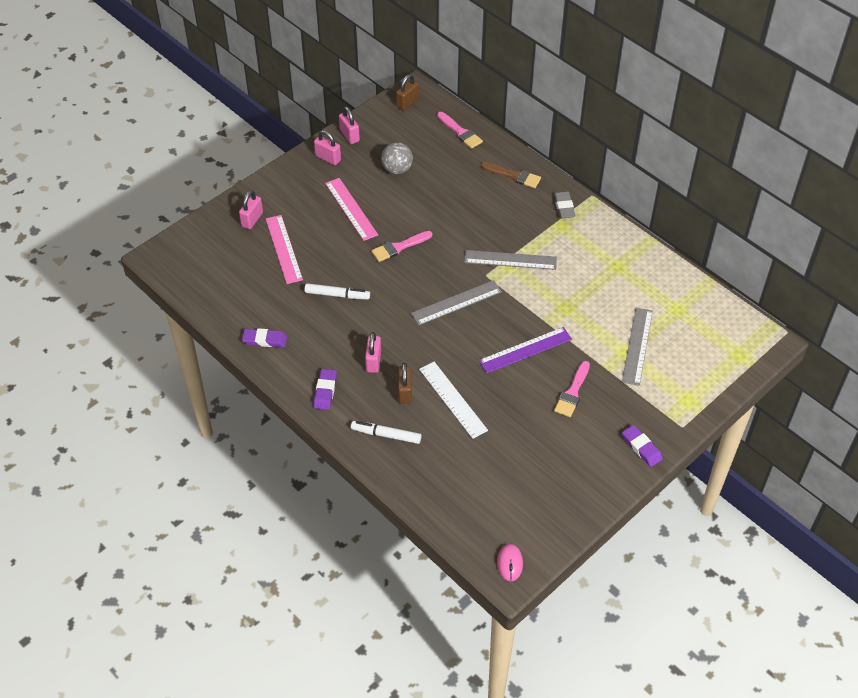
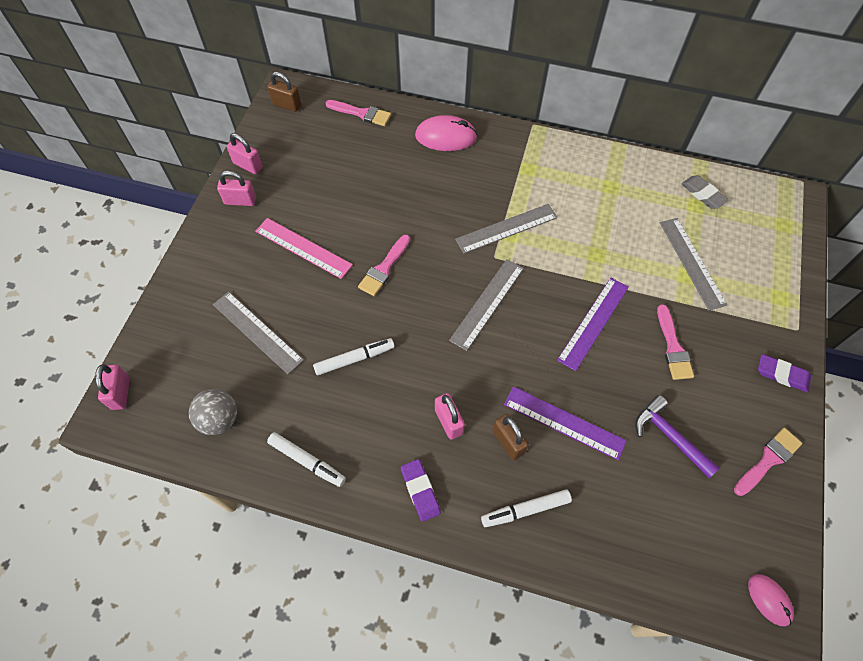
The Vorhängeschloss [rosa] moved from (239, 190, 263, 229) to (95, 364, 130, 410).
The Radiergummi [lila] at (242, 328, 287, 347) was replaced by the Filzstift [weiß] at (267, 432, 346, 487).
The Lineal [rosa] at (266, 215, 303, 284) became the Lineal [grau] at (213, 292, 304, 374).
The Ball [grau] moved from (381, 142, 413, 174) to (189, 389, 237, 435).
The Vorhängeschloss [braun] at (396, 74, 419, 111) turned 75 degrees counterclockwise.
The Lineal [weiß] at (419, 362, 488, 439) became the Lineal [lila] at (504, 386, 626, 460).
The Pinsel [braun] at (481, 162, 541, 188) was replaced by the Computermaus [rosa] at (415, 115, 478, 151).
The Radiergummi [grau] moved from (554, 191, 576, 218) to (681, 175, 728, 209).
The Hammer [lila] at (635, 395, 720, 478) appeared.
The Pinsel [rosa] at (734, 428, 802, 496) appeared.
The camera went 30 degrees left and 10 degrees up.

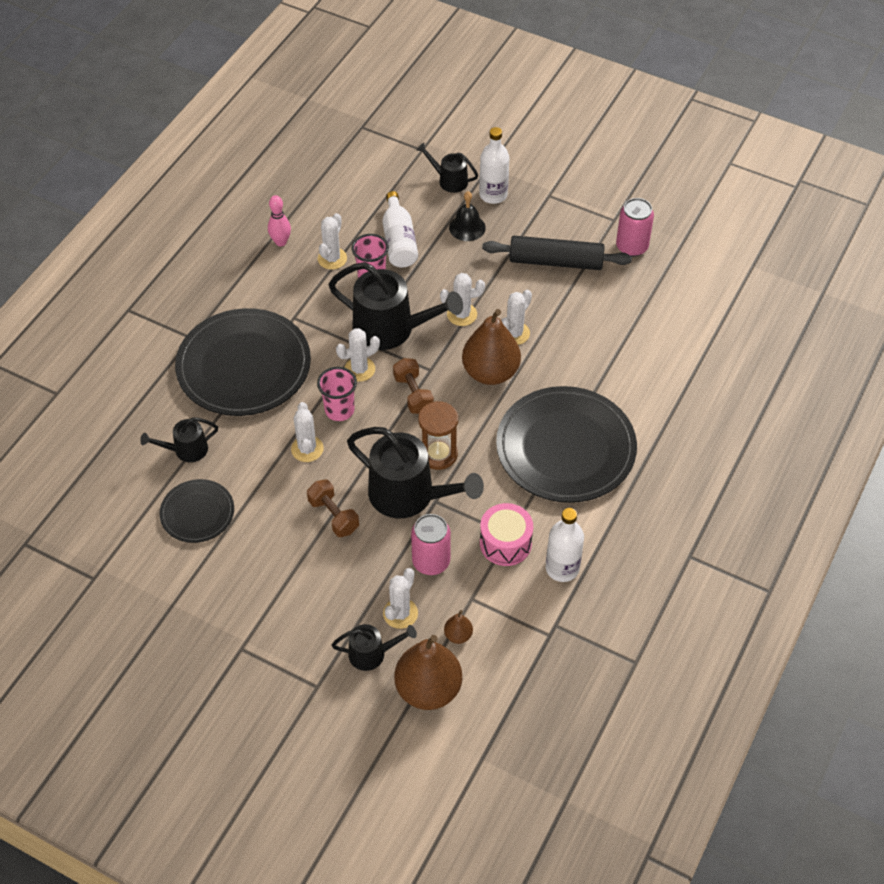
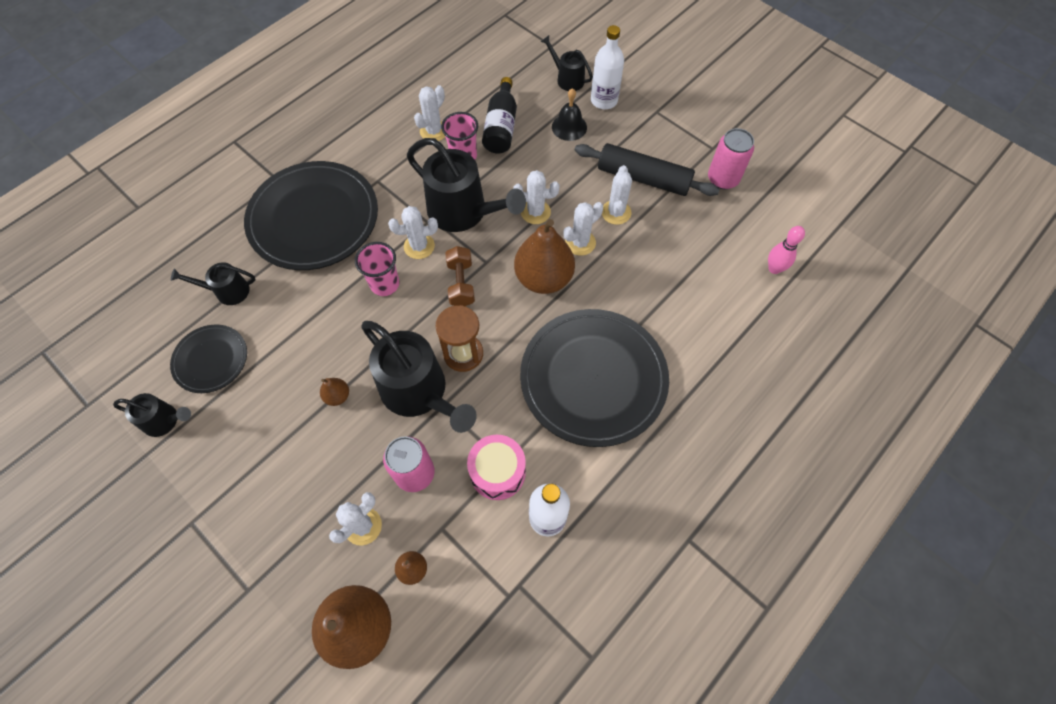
The Bowlingkegel [rosa] moved from (268, 195, 291, 246) to (768, 226, 805, 274).
The Kaktus [weiß] moved from (291, 402, 324, 462) to (602, 165, 632, 225).
The Hantel [braun] at (307, 479, 359, 537) was replaced by the Birne [braun] at (320, 378, 349, 406).
The Gießkanne [schwarz] moved from (332, 624, 417, 671) to (113, 393, 191, 437).
The Flasche [weiß] at (382, 191, 418, 267) became the Flasche [schwarz] at (482, 77, 517, 154).
The camera went 15 degrees right and 10 degrees up.

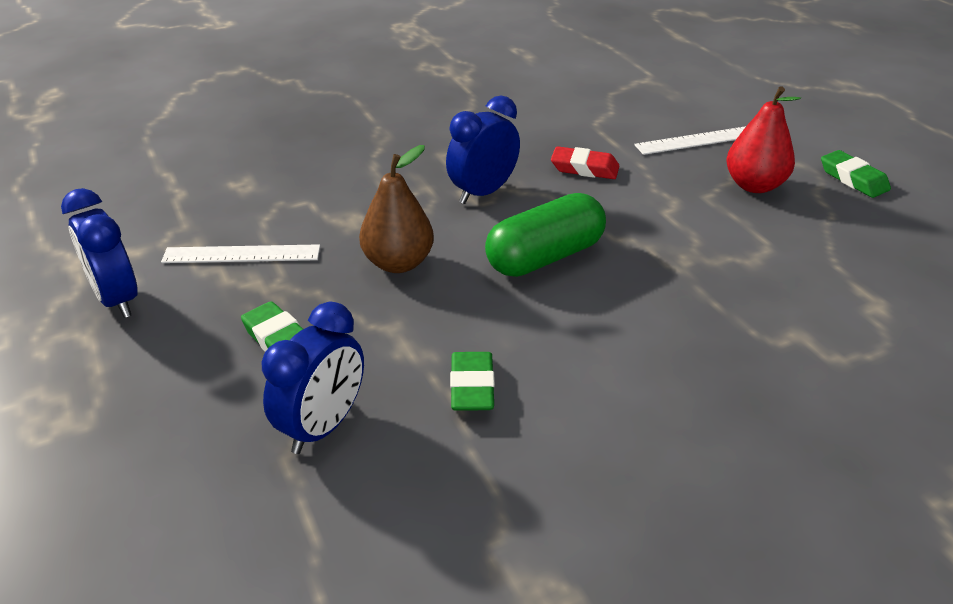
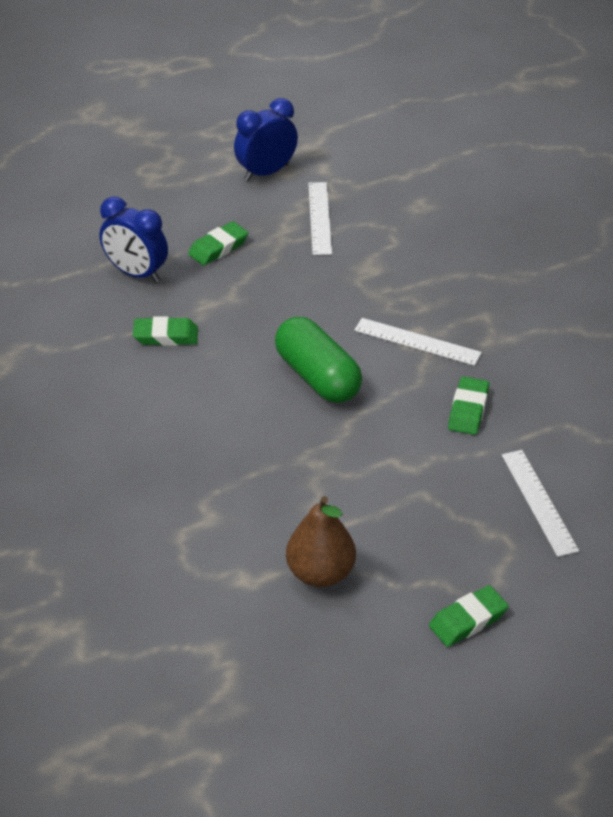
The Birne [braun] moved from (359, 145, 434, 273) to (286, 496, 356, 587).
The Wecker [blau] at (446, 95, 520, 204) was replaced by the Lineal [weiß] at (354, 318, 482, 366).
The Radiergummi [rot] at (551, 146, 620, 179) became the Radiergummi [grün] at (448, 377, 489, 435).
The Birne [rot] at (726, 86, 801, 193) disappeared.
The camera went 90 degrees right and 5 degrees up.

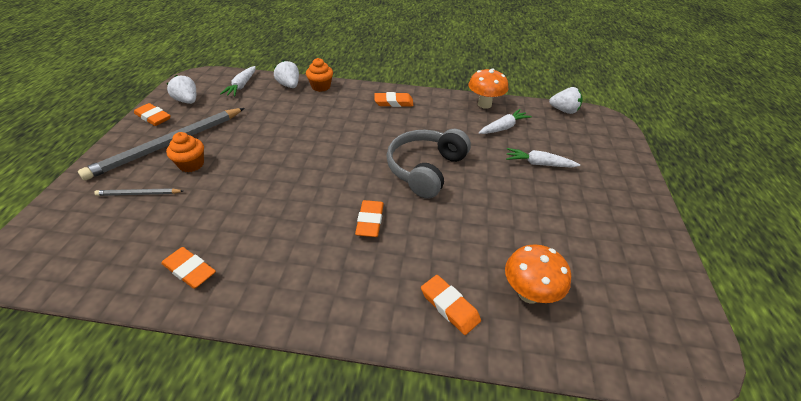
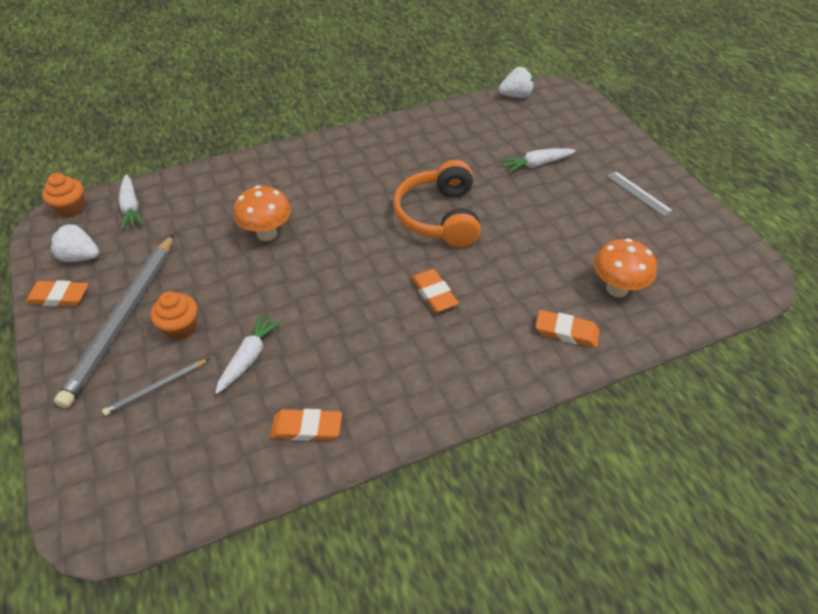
The Erdbeere [weiß] at (274, 60, 299, 88) disappeared.
The Muffin [orange] moved from (306, 58, 333, 92) to (42, 173, 85, 218).
The Radiergummi [orange] at (374, 92, 413, 107) disappeared.
The Kopfhörer [grau] at (386, 129, 471, 199) became the Kopfhörer [orange] at (393, 160, 481, 247).
The Pilz [orange] moved from (468, 68, 508, 109) to (233, 185, 291, 241).
The Karotte [weiß] moved from (479, 109, 532, 134) to (215, 313, 282, 394).
The Lineal [grau] at (606, 171, 673, 217) appeared.
The camera went 30 degrees left and 5 degrees up.

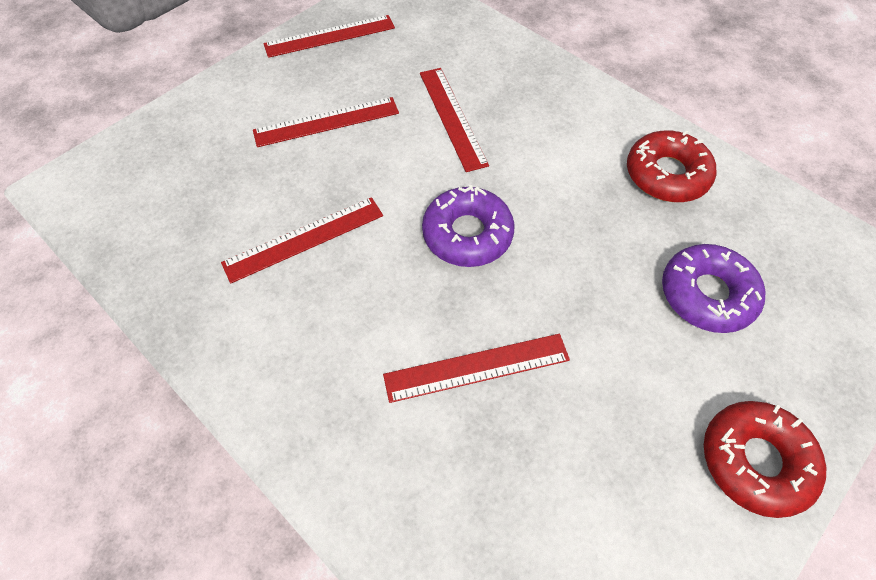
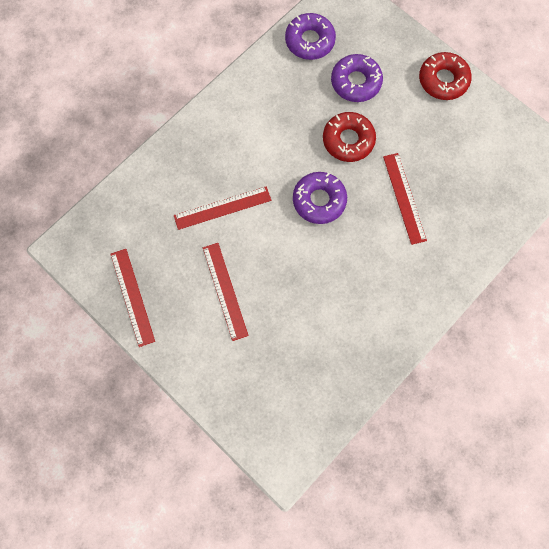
The Lineal [rot] at (221, 197, 383, 283) disappeared.
The Donut [rot] moved from (627, 130, 716, 202) to (323, 112, 376, 162).
The Donut [lila] at (285, 13, 336, 60) appeared.
The camera went 90 degrees left and 15 degrees up.

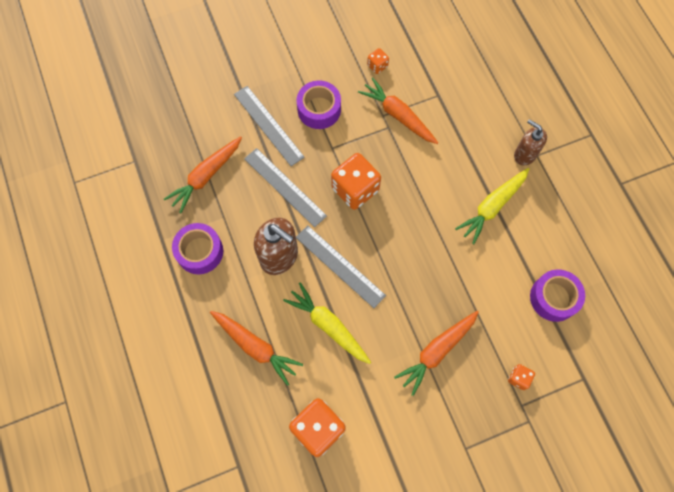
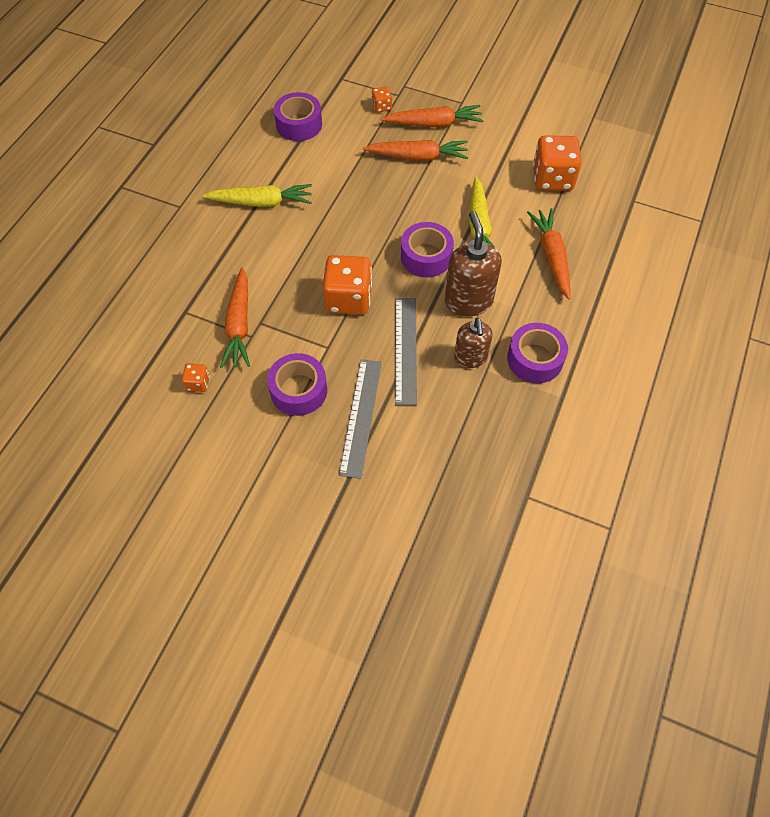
The Karotte [orange] moved from (164, 136, 242, 213) to (380, 105, 484, 127).
The Lineal [grau] at (296, 225, 386, 308) was replaced by the Klebeband [lila] at (401, 222, 454, 277).
The Seifenspender [braun] moved from (514, 119, 547, 166) to (454, 317, 492, 368).
The camera went 135 degrees left and 10 degrees down.

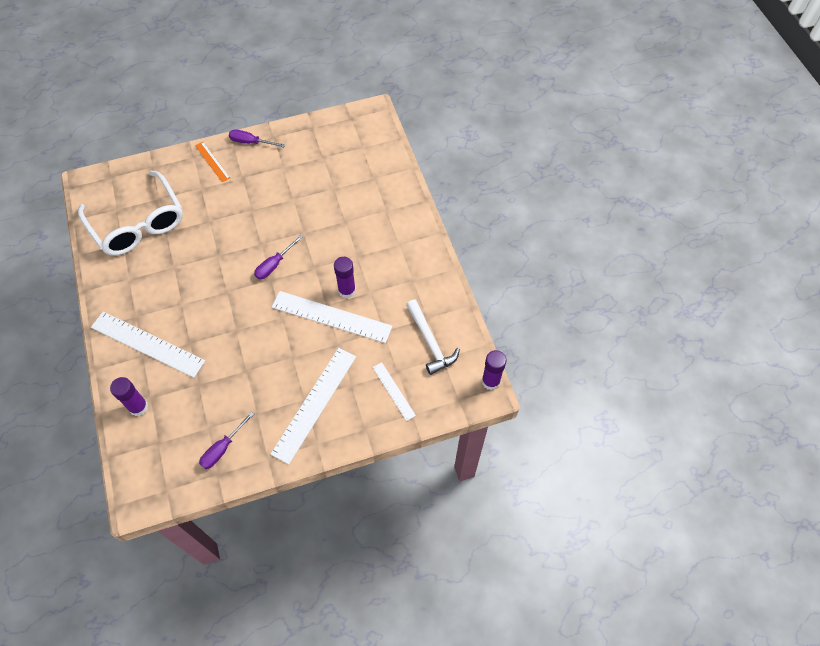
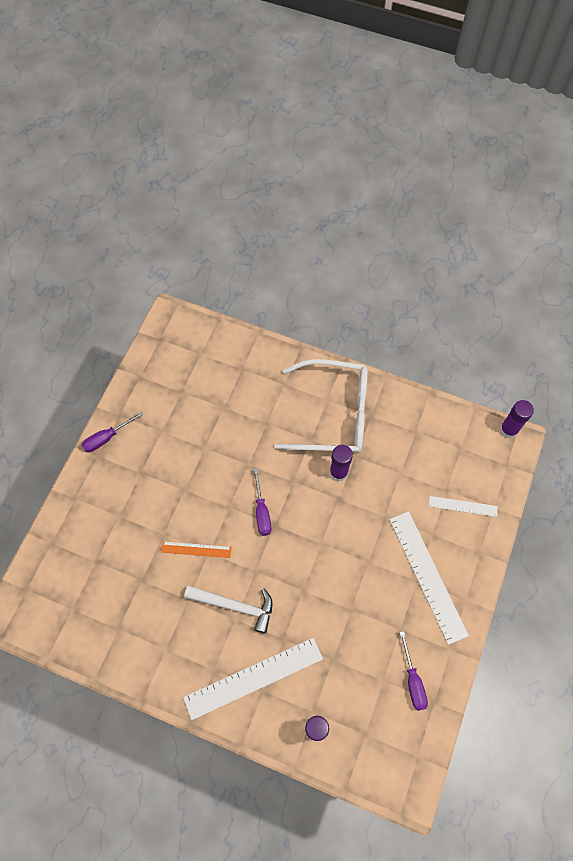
The Brille [weiß] moved from (78, 171, 183, 255) to (274, 359, 368, 453).
The Lineal [orange] moved from (195, 142, 230, 183) to (161, 541, 232, 558).
The Lineal [weiß] at (272, 291, 392, 343) disappeared.
The Hammer [weiß] moved from (406, 300, 460, 375) to (184, 585, 273, 634).
The camera went 50 degrees left and 5 degrees up.

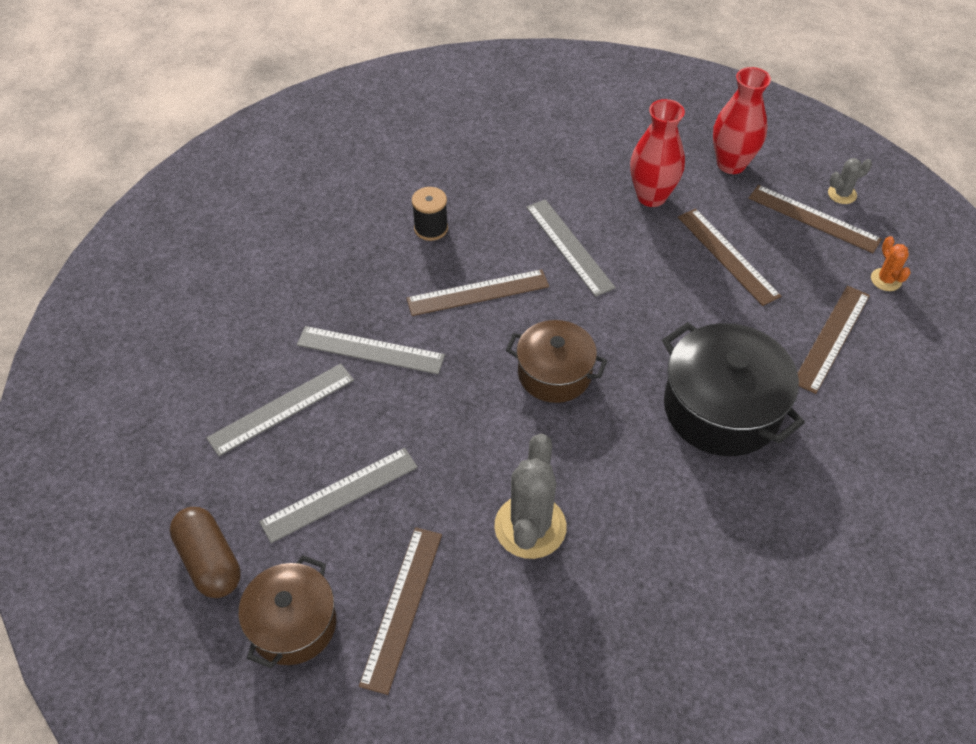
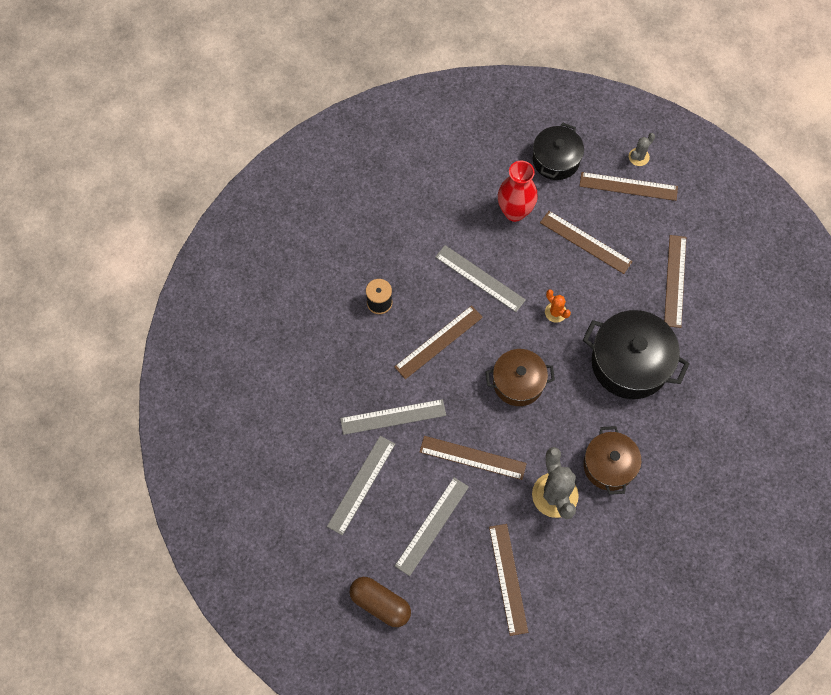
The Kochtopf [braun] moved from (238, 555, 336, 668) to (583, 426, 642, 495).
The Vase [rot] at (713, 67, 771, 174) was replaced by the Kochtopf [schwarz] at (533, 123, 584, 180).
The Kaktus [orange] moved from (871, 236, 911, 291) to (545, 289, 571, 323).
The Lineal [braun] at (420, 436, 527, 480) appeared.
The camera went 25 degrees left and 15 degrees up.

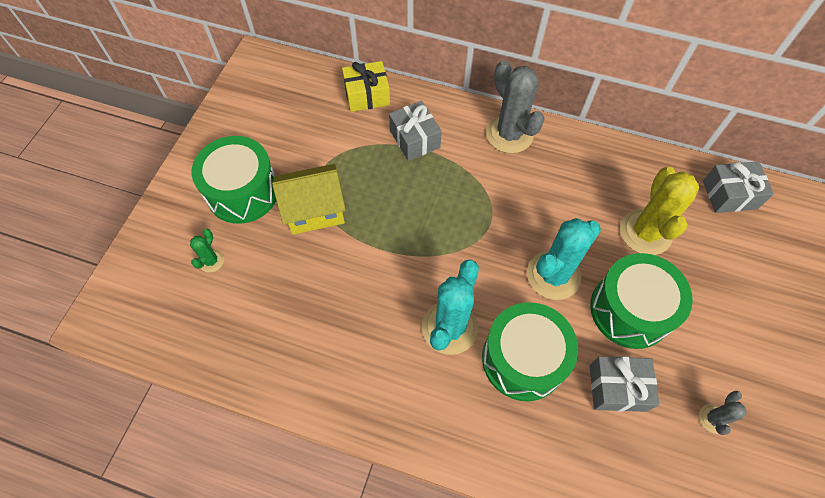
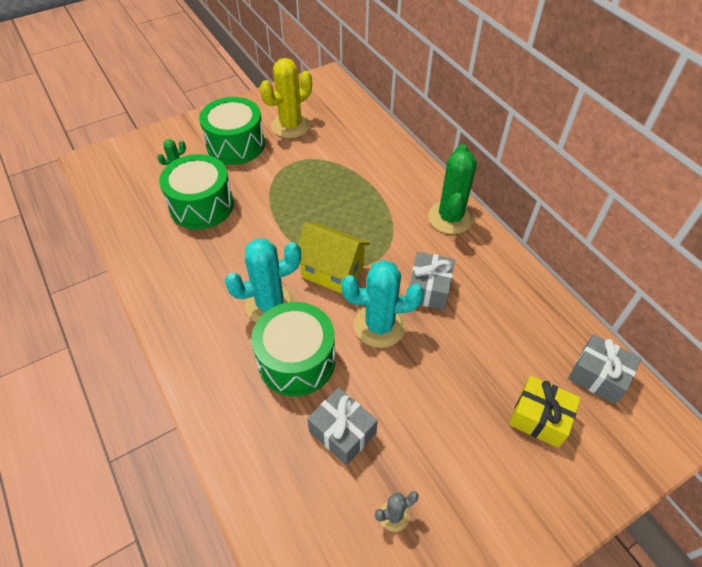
The Haus [gelb] moved from (272, 164, 346, 235) to (298, 223, 370, 294).
The Geschenk [gelb] moved from (342, 61, 390, 112) to (509, 376, 581, 448).
The Geschenk [grau] moved from (389, 101, 442, 161) to (409, 252, 455, 310).
The Kaktus [grau] at (486, 60, 544, 153) became the Kaktus [grün] at (428, 144, 477, 234).
The Trommel [grün] moved from (590, 253, 693, 349) to (159, 154, 234, 230).
The Kaktus [gelb] moved from (620, 167, 700, 255) to (260, 58, 312, 138).
The camera went 40 degrees right and 10 degrees down.

